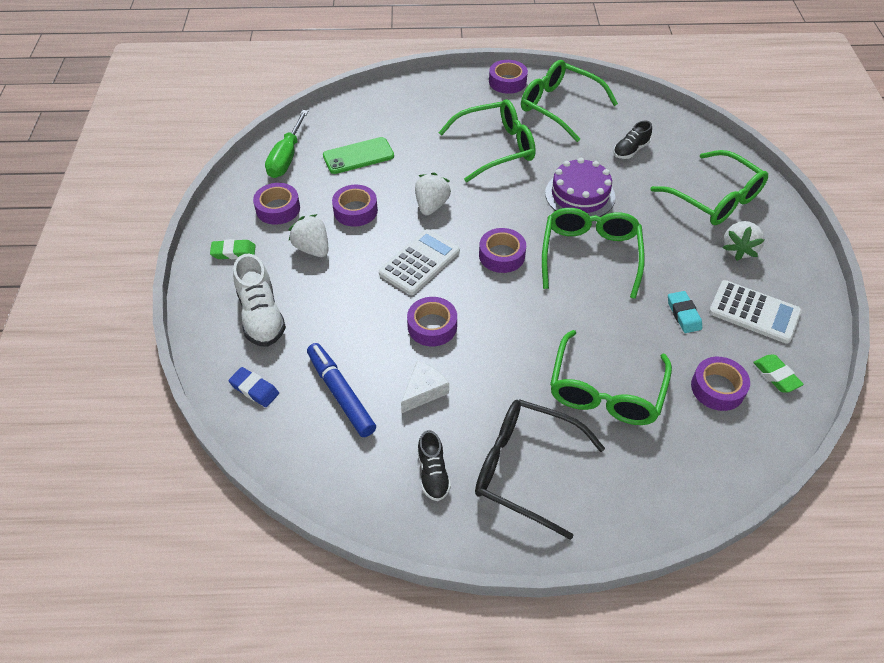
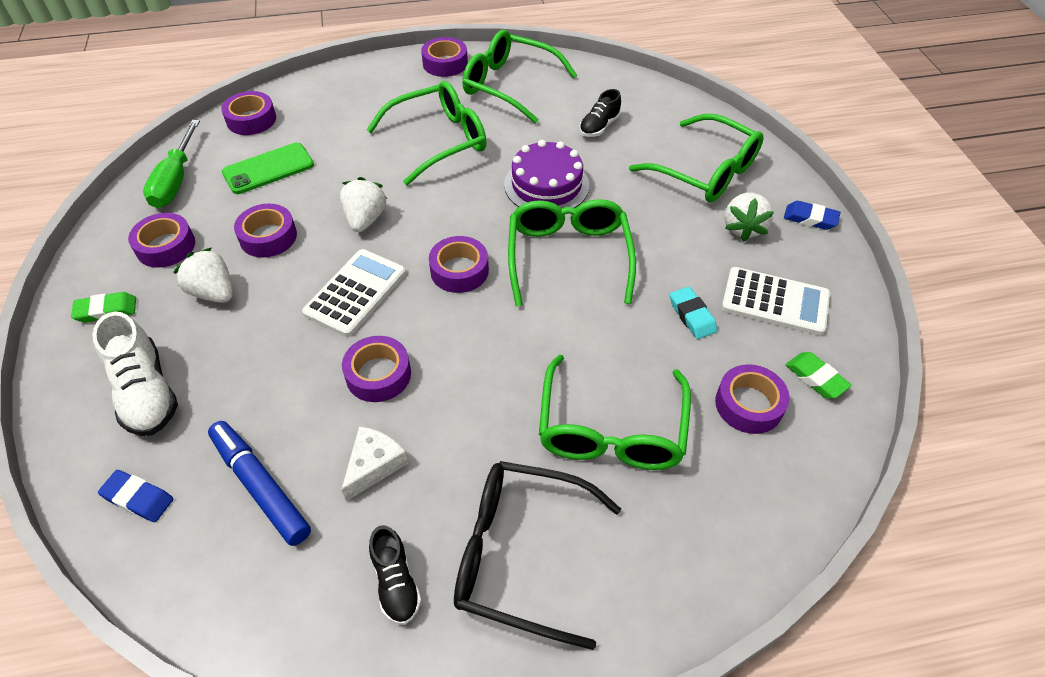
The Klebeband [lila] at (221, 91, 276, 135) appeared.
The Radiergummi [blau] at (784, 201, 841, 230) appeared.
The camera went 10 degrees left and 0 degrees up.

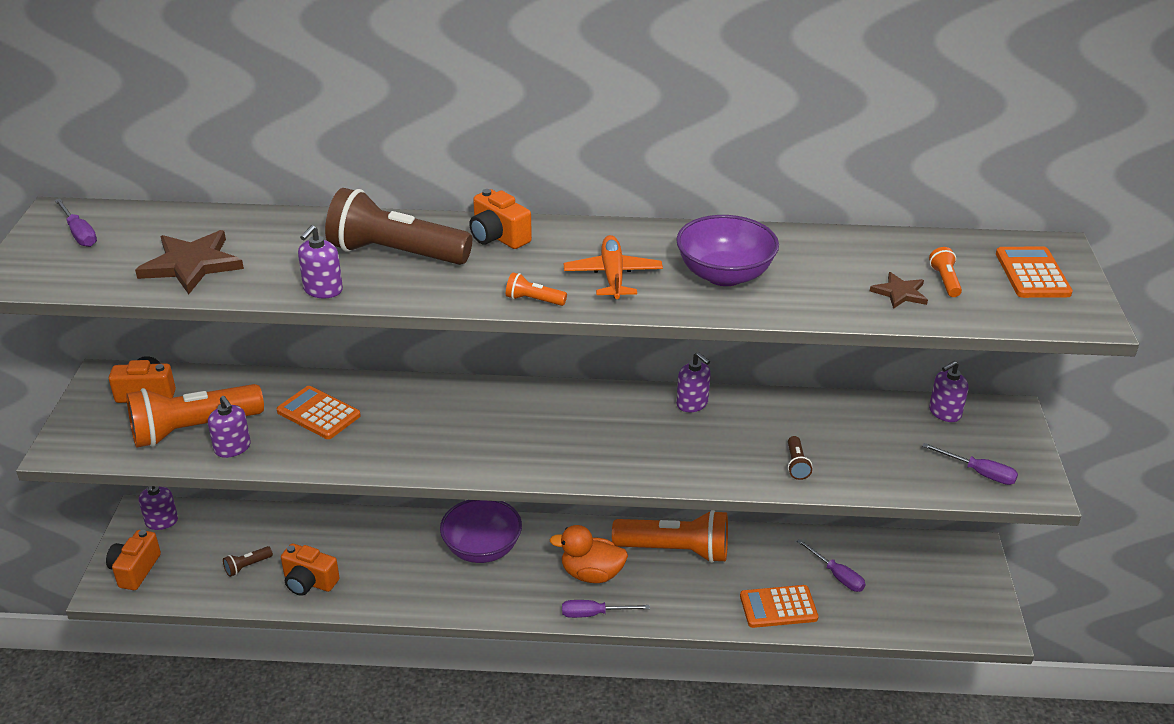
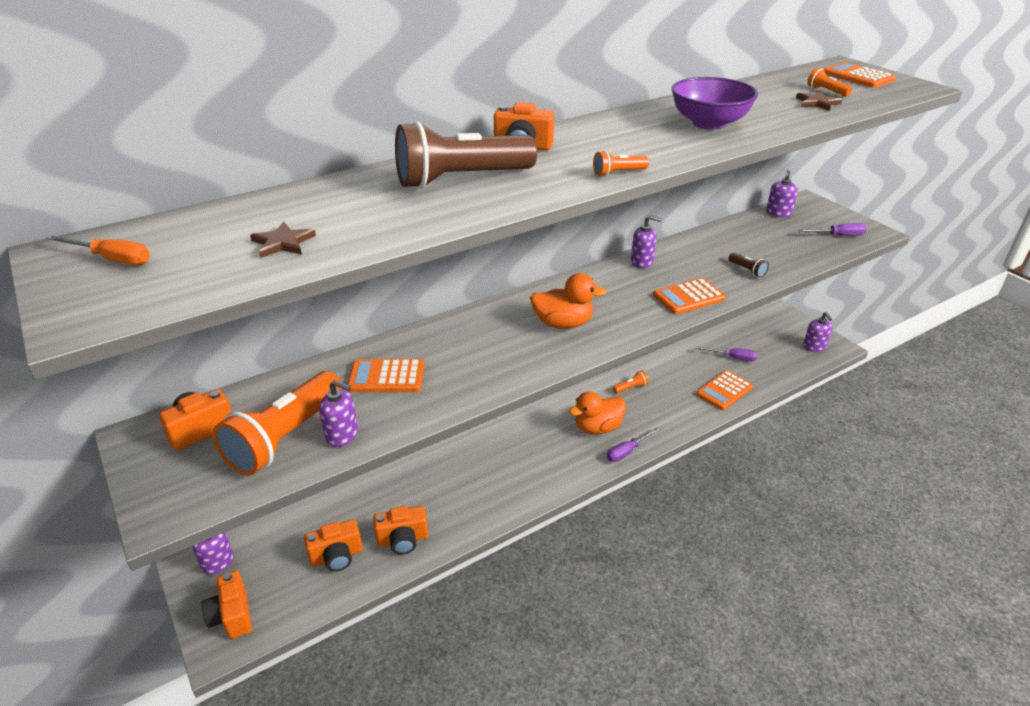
The Schraubenzieher [lila] at (54, 198, 97, 247) became the Schraubenzieher [orange] at (46, 235, 150, 265).
The Stern [braun] at (135, 230, 244, 294) changed to 0.55 times the size.
The Taschenlampe [braun] at (223, 546, 273, 577) was replaced by the Kamera [orange] at (304, 519, 363, 572).
The Seifenspender [lila] moved from (298, 225, 343, 298) to (803, 312, 833, 352).
The Schüssel [lila] at (440, 500, 522, 563) disappeared.
The Flugzeug [orange] at (564, 235, 663, 299) disappeared.
The Taschenlampe [orange] at (612, 510, 728, 563) changed to 0.40 times the size.
The Ente [orange] at (530, 273, 607, 329) appeared.
The Taschenrechner [orange] at (653, 278, 726, 314) appeared.
The camera went 35 degrees left and 0 degrees up.

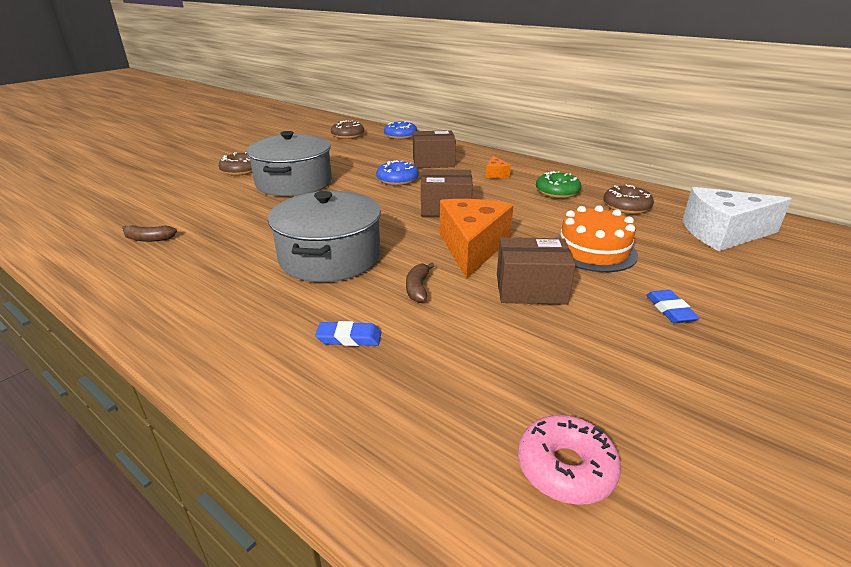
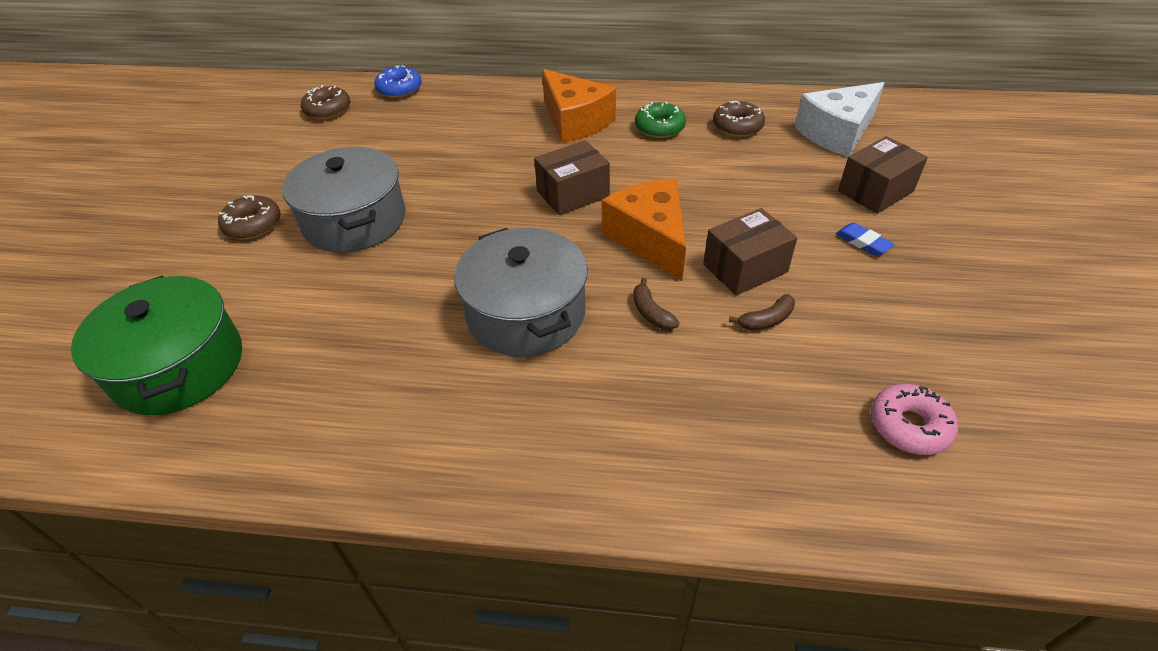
The Banane [braun] moved from (123, 225, 177, 242) to (729, 294, 795, 331).
The Radiergummi [blau] at (315, 321, 381, 346) disappeared.
The Donut [blau] at (376, 160, 418, 186) disappeared.
The Schachtel [braun] moved from (413, 130, 456, 168) to (838, 136, 928, 214).
The Käse [orange] at (486, 156, 511, 178) changed to 2.25 times the size.
The Kuchen [orange] at (556, 205, 638, 272) disappeared.
The Kochtopf [grün] at (71, 275, 242, 415) appeared.
The camera went 30 degrees left and 15 degrees up.

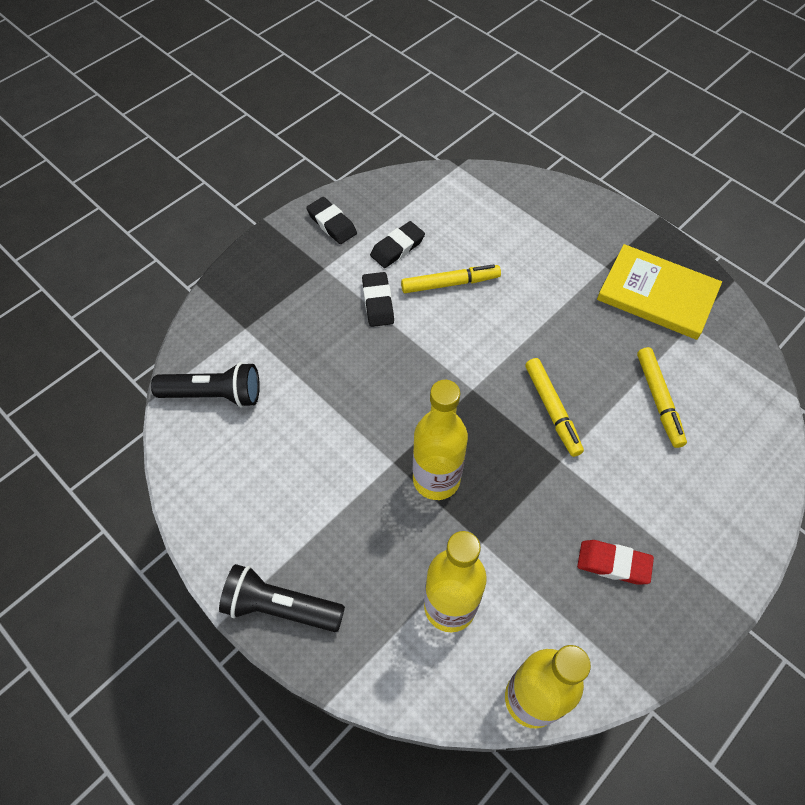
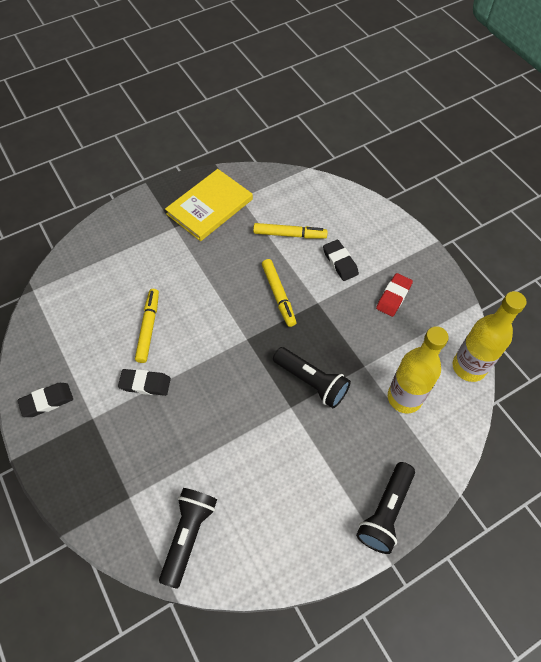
The Radiergummi [schwarz] moved from (370, 221, 425, 268) to (323, 240, 359, 281).
The Flasche [gelb] at (413, 380, 468, 500) was replaced by the Taschenlampe [schwarz] at (273, 347, 351, 408).
The Filzstift [gelb] at (525, 358, 584, 457) turned 75 degrees clockwise.
The camera went 75 degrees left and 0 degrees up.

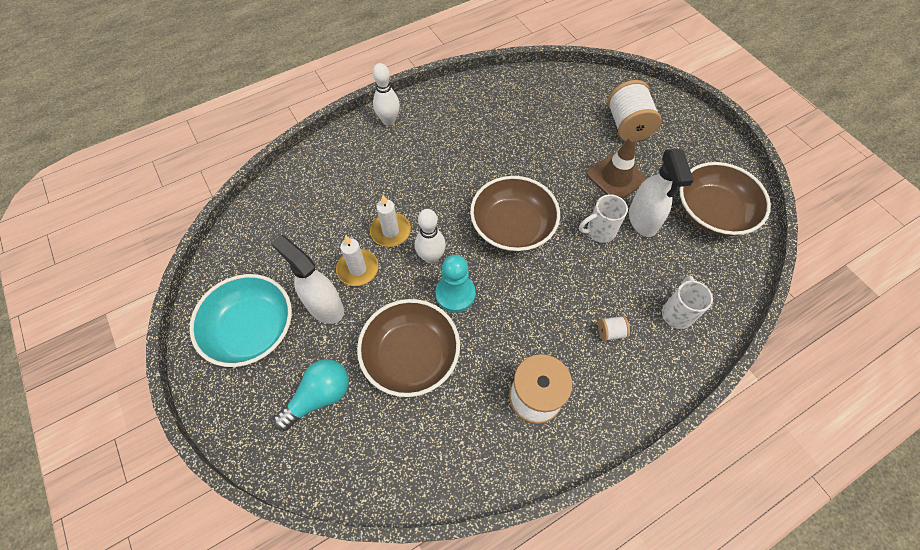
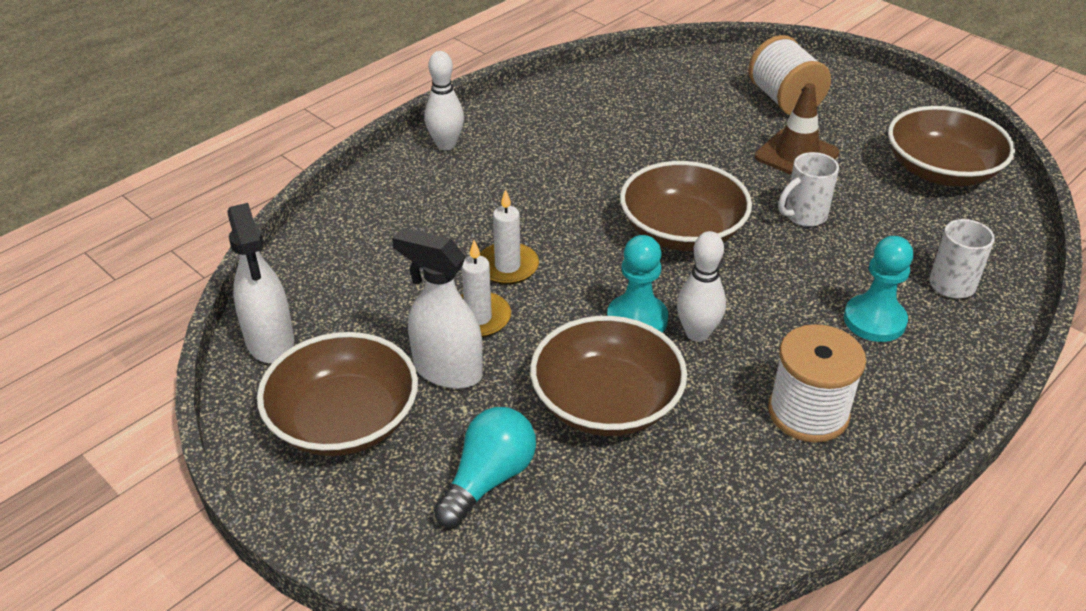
The Schüssel [türkis] at (189, 274, 292, 367) became the Schüssel [braun] at (257, 332, 418, 456).
The Bowlingkegel [weiß] moved from (415, 209, 446, 264) to (677, 231, 726, 342).
The Garnrolle [weiß] at (598, 316, 630, 341) was replaced by the Bauer [türkis] at (844, 236, 913, 342).
The Sprühflasche [weiß] moved from (629, 149, 694, 237) to (227, 203, 294, 363).
The camera went 15 degrees left and 20 degrees down.

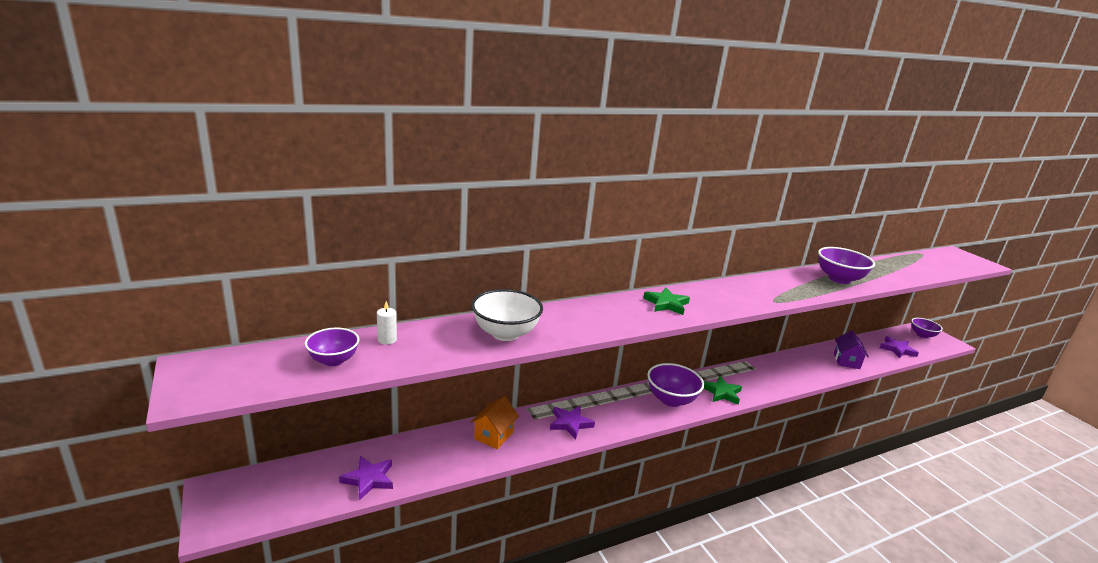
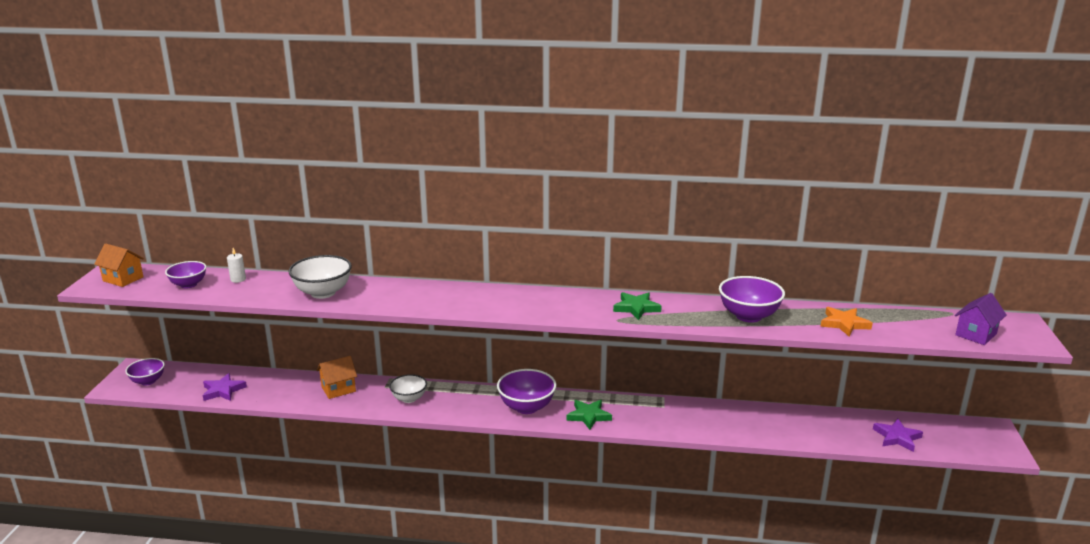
The Stern [lila] at (550, 406, 595, 439) was replaced by the Schüssel [weiß] at (389, 374, 427, 403).
The Stern [grün] moved from (643, 288, 690, 315) to (613, 292, 662, 320).
The Haus [lila] moved from (834, 330, 869, 369) to (955, 293, 1007, 345).
The Schüssel [lila] moved from (911, 318, 943, 338) to (125, 358, 165, 386).
The Haus [orange] at (94, 243, 144, 287) appeared.
The Stern [orange] at (821, 307, 873, 337) appeared.
The camera went 35 degrees right and 0 degrees up.

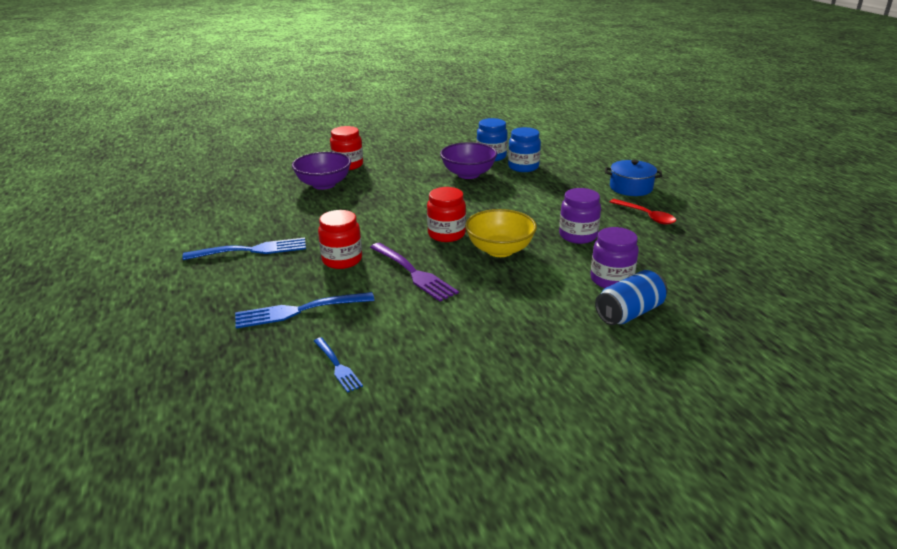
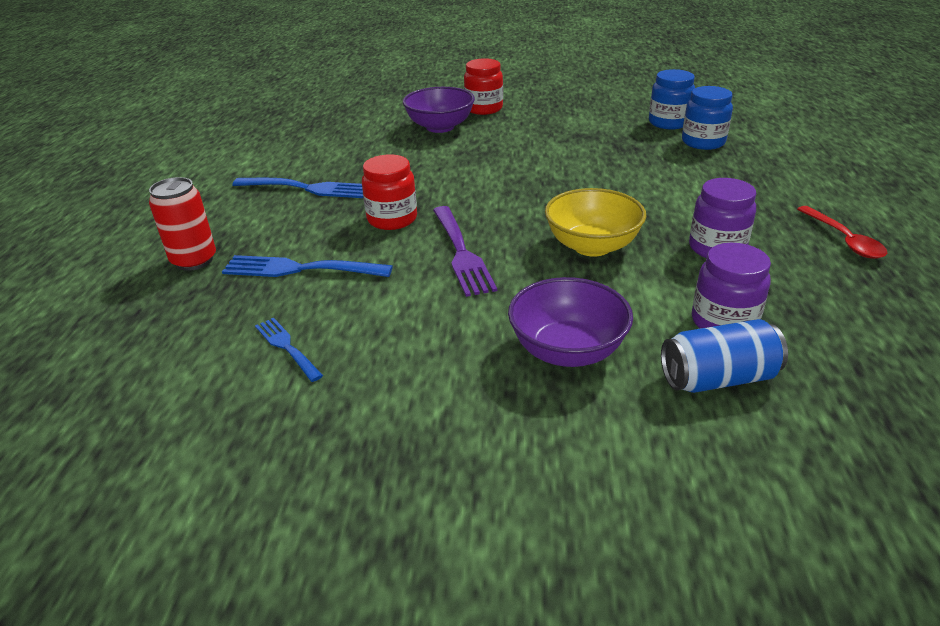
The Gabel [blau] at (314, 337, 363, 393) turned 150 degrees clockwise.
The Einmachglas [rot] at (427, 187, 466, 242) disappeared.
The Schüssel [lila] moved from (440, 142, 497, 179) to (508, 277, 633, 367).
The Kochtopf [blau] at (605, 160, 662, 196) disappeared.
The Dose [rot] at (149, 177, 216, 271) appeared.
The camera went 25 degrees right and 5 degrees up.

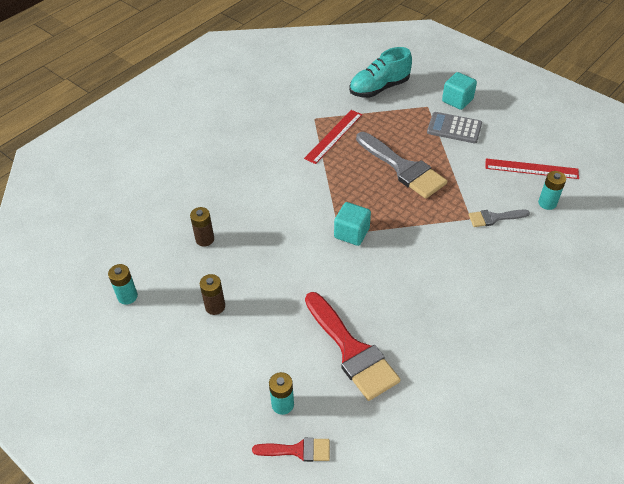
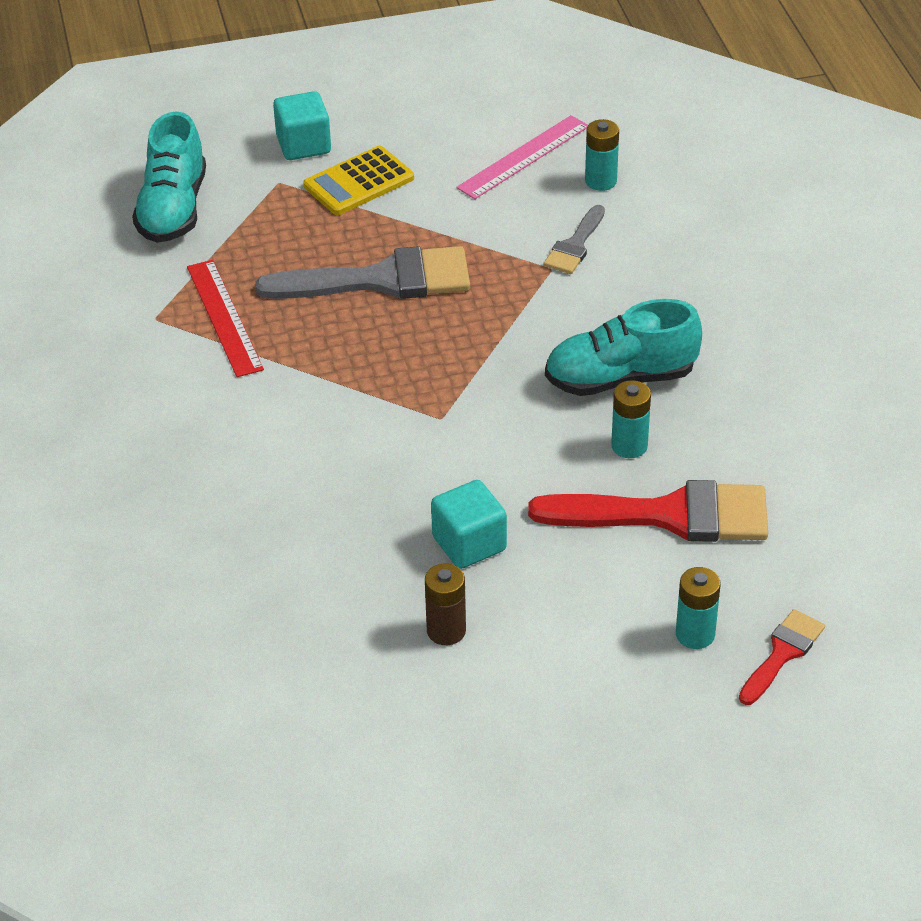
The Batterie [türkis] moved from (108, 264, 138, 305) to (611, 380, 651, 458).
The Batterie [braun] at (190, 207, 214, 247) disappeared.
The Kubus [türkis] moved from (334, 202, 371, 246) to (431, 480, 507, 569).
The Taschenrechner [grau] at (427, 112, 482, 143) became the Taschenrechner [gelb] at (303, 146, 414, 215).
The Lineal [rot] at (485, 158, 579, 179) became the Lineal [rosa] at (456, 115, 588, 199).
The Schuh [türkis] at (545, 299, 702, 396) appeared.
The camera went 55 degrees left and 5 degrees down.

